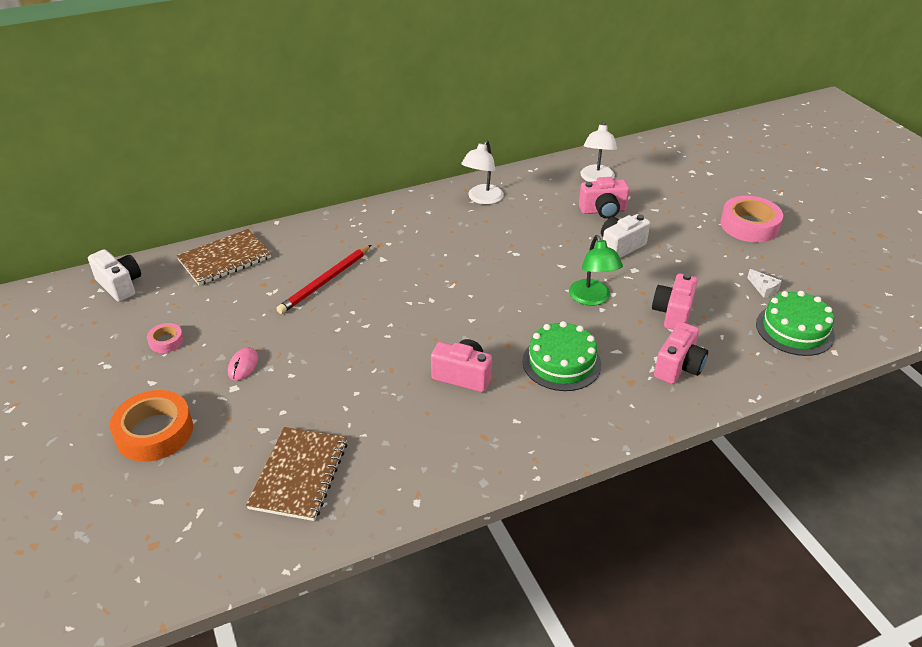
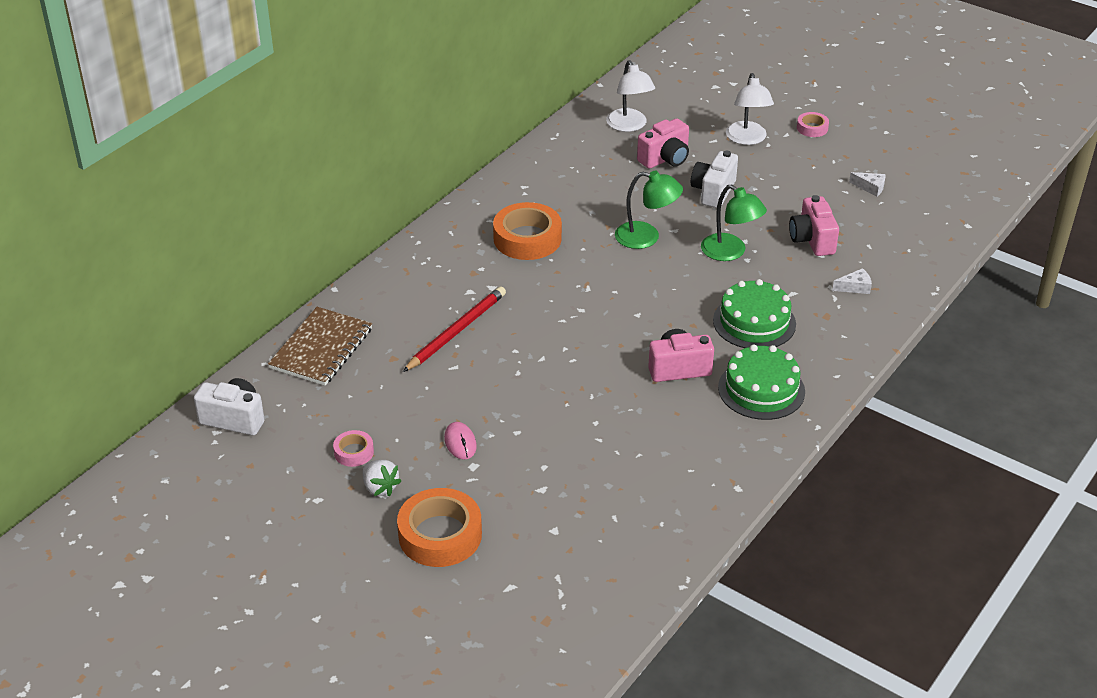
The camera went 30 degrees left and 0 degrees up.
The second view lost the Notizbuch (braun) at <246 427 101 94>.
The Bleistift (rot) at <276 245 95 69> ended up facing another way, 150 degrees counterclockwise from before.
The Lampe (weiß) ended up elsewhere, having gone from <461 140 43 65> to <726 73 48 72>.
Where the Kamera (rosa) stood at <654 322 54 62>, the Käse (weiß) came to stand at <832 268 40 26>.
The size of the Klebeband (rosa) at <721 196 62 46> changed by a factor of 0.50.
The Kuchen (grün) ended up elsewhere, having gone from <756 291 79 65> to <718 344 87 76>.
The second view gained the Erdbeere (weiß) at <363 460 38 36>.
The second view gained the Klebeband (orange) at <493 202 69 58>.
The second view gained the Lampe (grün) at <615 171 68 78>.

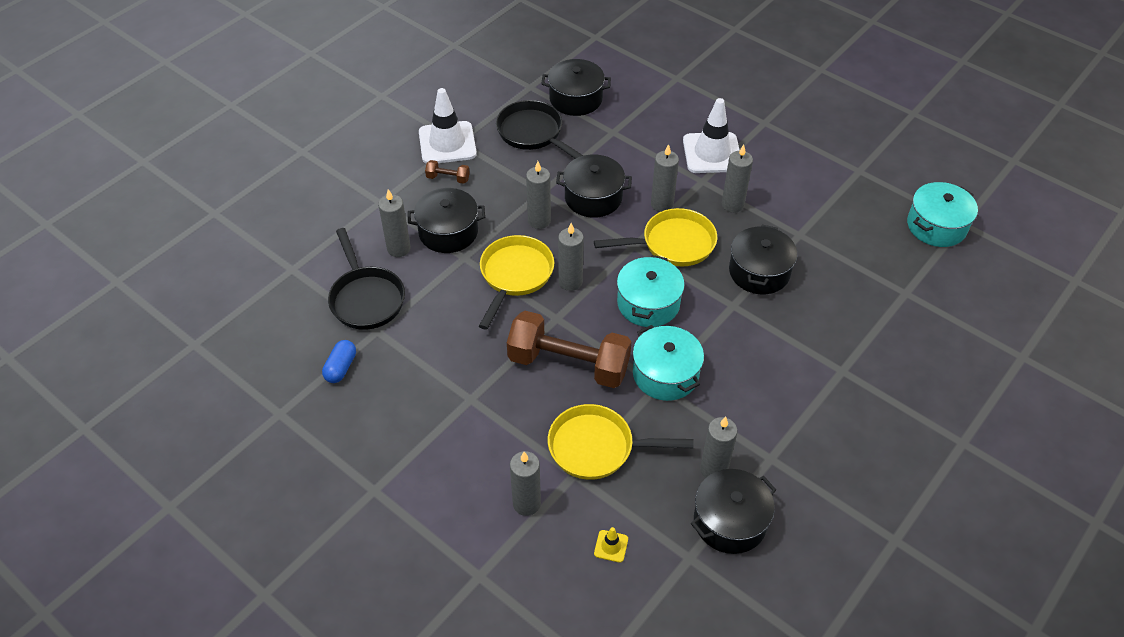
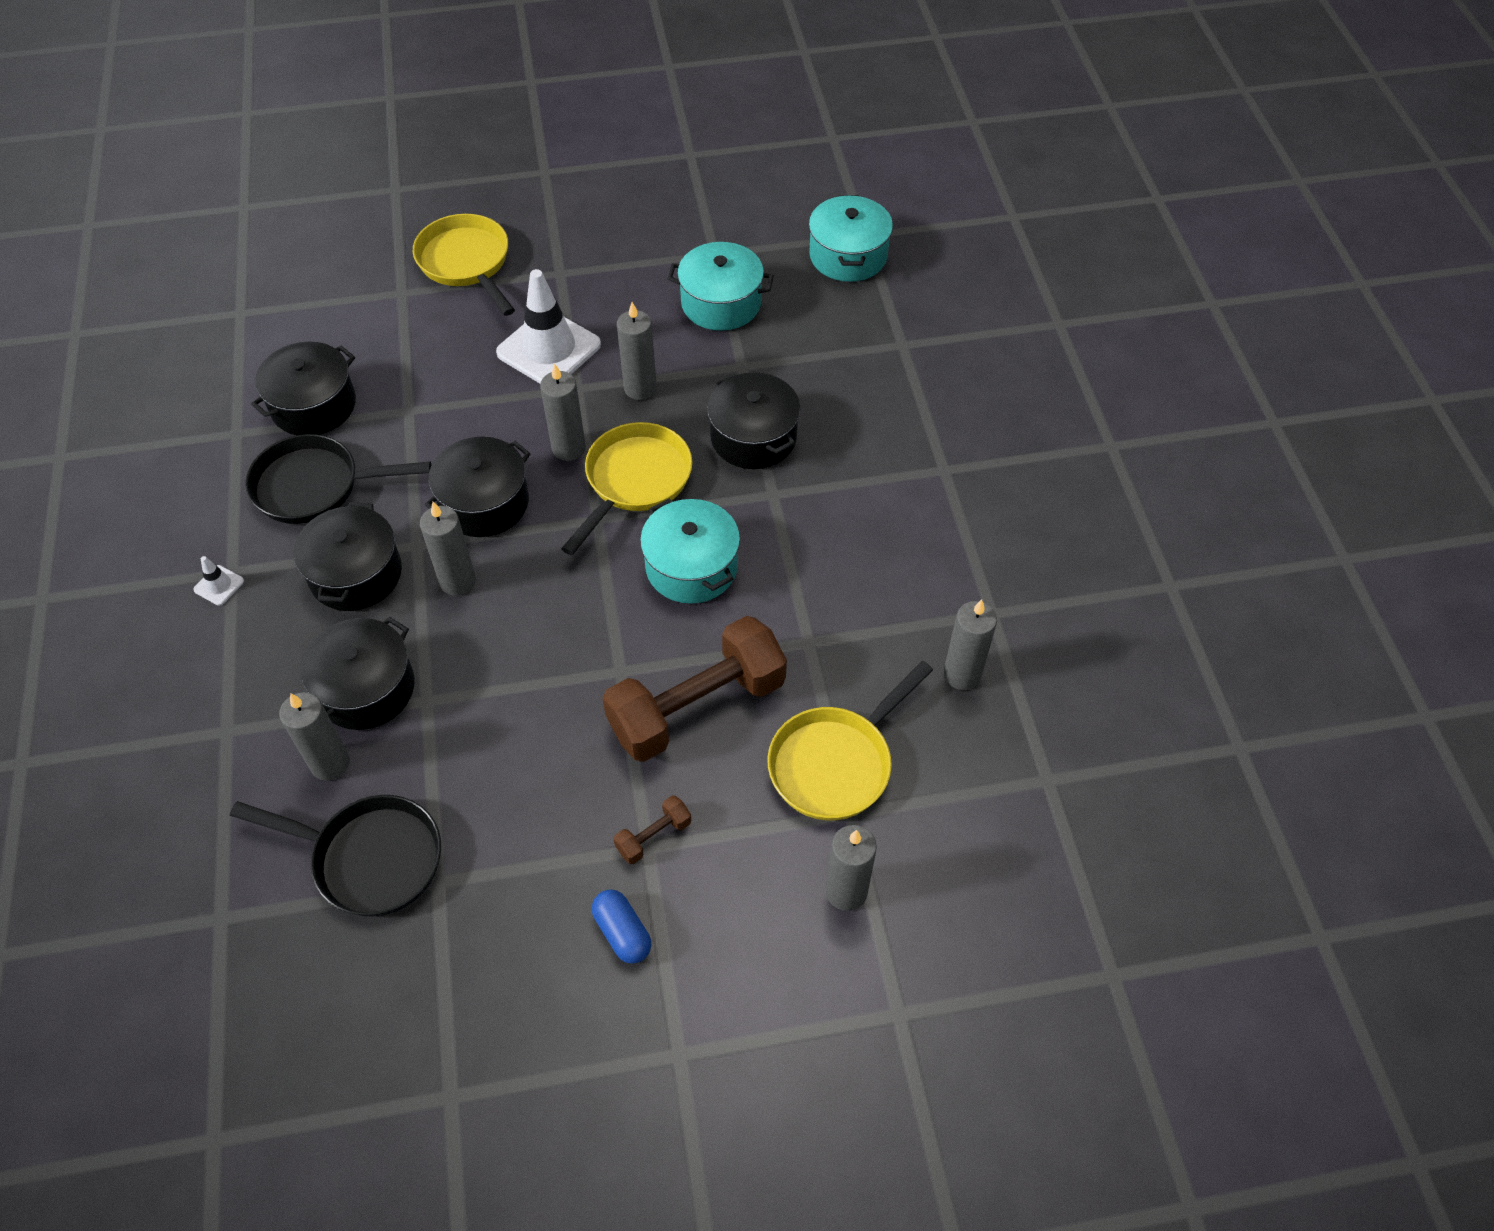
The camera went 50 degrees left and 5 degrees up.
The Kapsel (blau) ended up elsewhere, having gone from <322 340 34 43> to <592 889 59 75>.
The size of the Leitkegel (weiß) at <419 88 58 76> changed by a factor of 0.42.
The Hantel (braun) ended up elsewhere, having gone from <425 160 45 24> to <614 796 77 68>.
The Pfanne (gelb) ended up elsewhere, having gone from <479 235 75 95> to <413 214 102 102>.
The second view lost the Kerze (grau) at <558 223 26 68>.
The second view lost the Leitkegel (gelb) at <594 527 34 36>.
The Kochtopf (türkis) ended up elsewhere, having gone from <633 325 71 76> to <668 242 106 89>.
The Kochtopf (schwarz) ended up elsewhere, having gone from <691 469 85 85> to <294 502 108 109>.

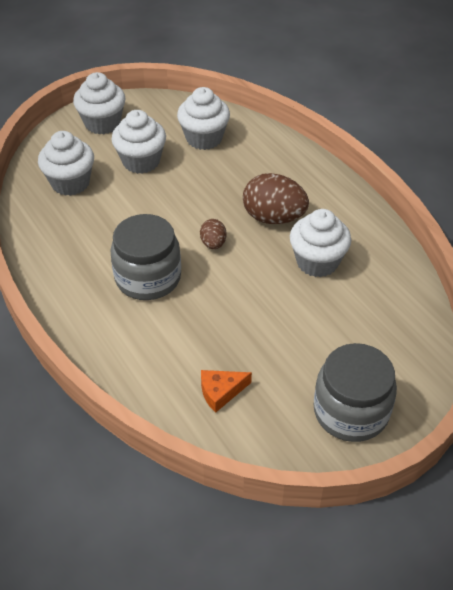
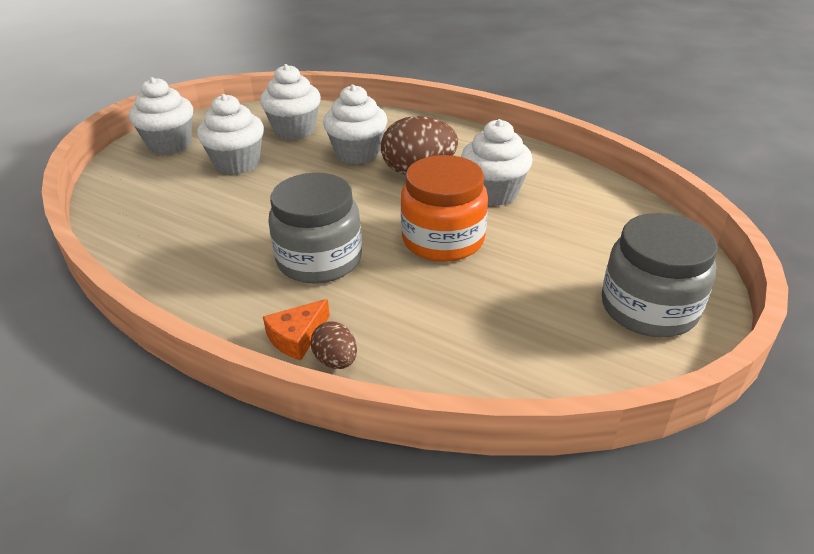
The camera went 25 degrees left and 10 degrees down.
The Muffin (weiß) ended up elsewhere, having gone from <38 131 56 65> to <323 84 65 80>.
The Ei (braun) ended up elsewhere, having gone from <200 219 26 30> to <311 322 46 47>.
The Käse (orange) ended up elsewhere, having gone from <201 370 51 43> to <263 299 67 62>.
The second view gained the Einmachglas (orange) at <401 155 87 107>.

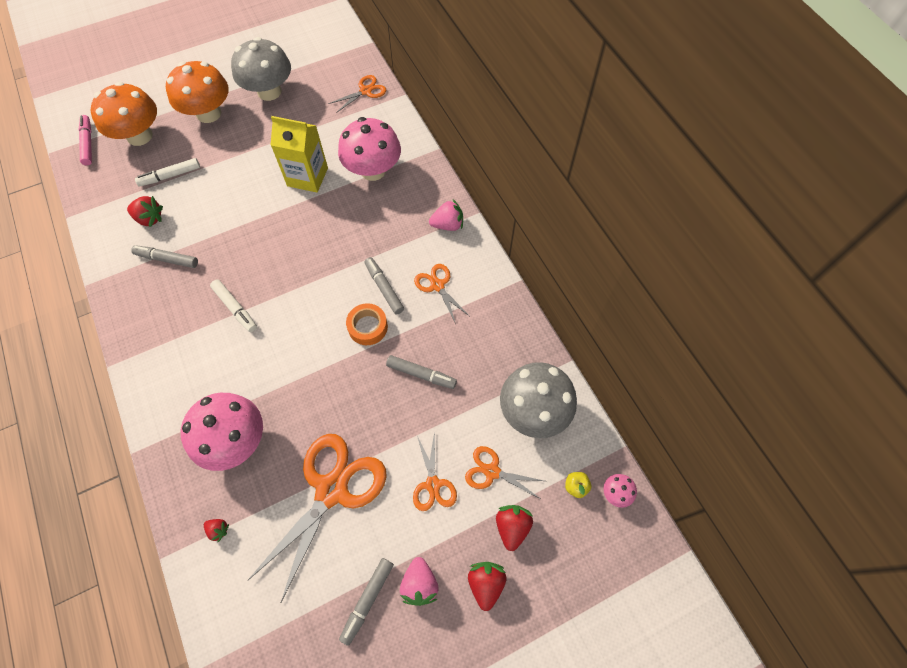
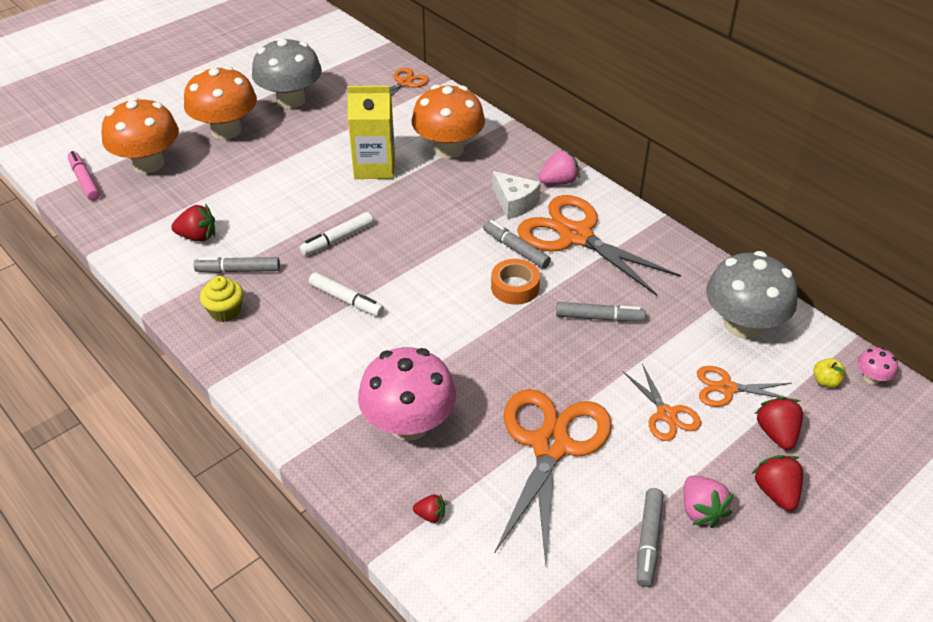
The camera went 15 degrees left and 20 degrees down.
The Filzstift (weiß) ended up elsewhere, having gone from <135 158 65 28> to <299 212 74 44>.
What was the Pilz (rosa) at <338 117 63 64> turned into the Pilz (orange) at <411 85 74 73>.
The size of the Schere (orange) at <414 264 55 60> changed by a factor of 2.00.
The second view gained the Muffin (gelb) at <200 276 43 46>.
The second view gained the Käse (weiß) at <493 171 48 48>.

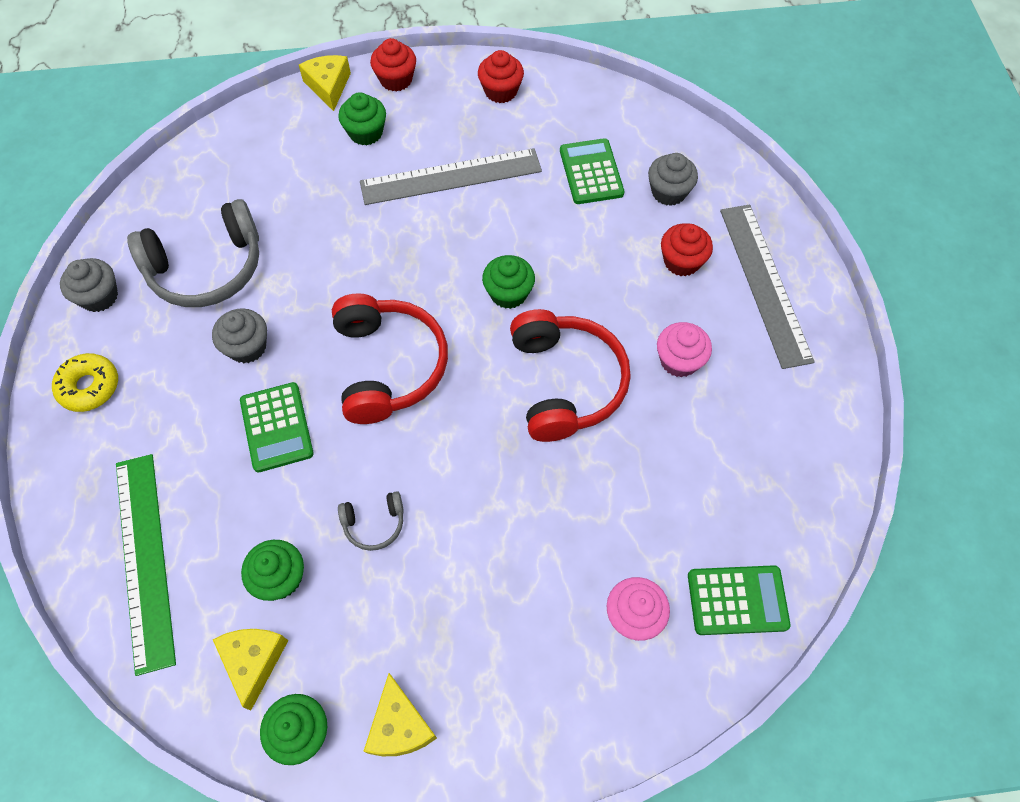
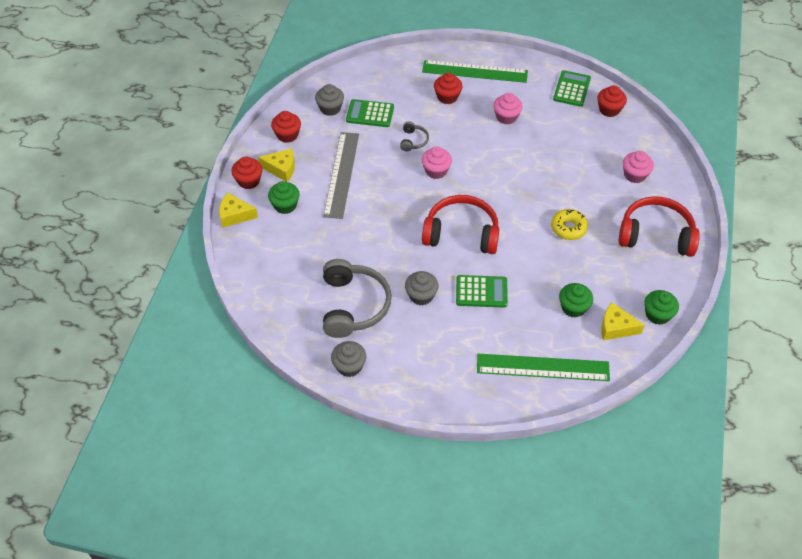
The camera went 70 degrees left and 10 degrees down.
The Donut (gelb) ended up elsewhere, having gone from <52 353 66 59> to <551 209 37 31>.
The Kopfhörer (grau) ended up elsewhere, having gone from <338 491 66 60> to <400 121 29 30>.
The Käse (gelb) ended up elsewhere, having gone from <363 673 74 83> to <258 149 37 33>.
What was the Muffin (grün) at <482 255 53 54> turned into the Muffin (rosa) at <422 147 30 32>.
The Kopfhörer (rot) ended up elsewhere, having gone from <510 309 121 133> to <619 196 81 61>.
The Muffin (grau) ended up elsewhere, having gone from <648 153 50 53> to <315 84 29 32>.
The Taschenrechner (grün) ended up elsewhere, having gone from <688 565 103 70> to <553 70 38 37>.
What was the Lineal (grau) at <720 205 95 164> turned into the Lineal (grün) at <422 60 106 23>.
The second view gained the Muffin (rot) at <597 85 30 32>.

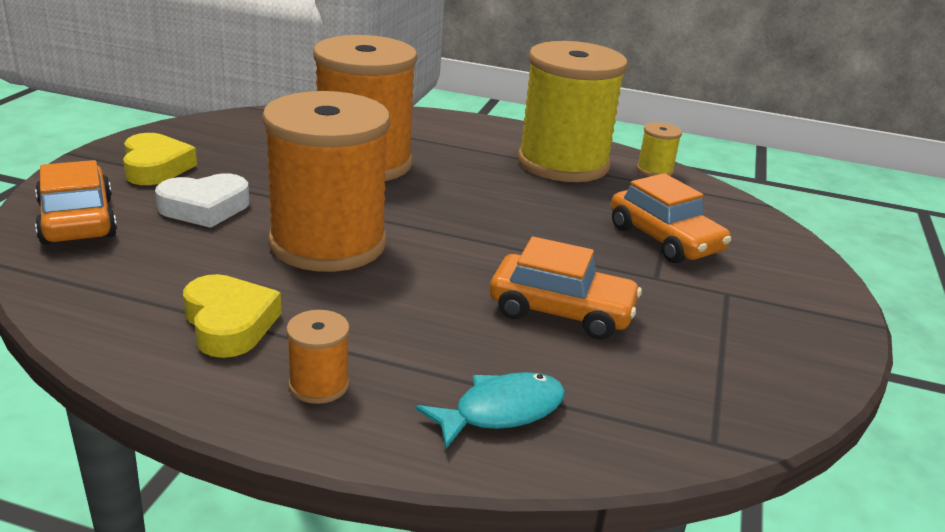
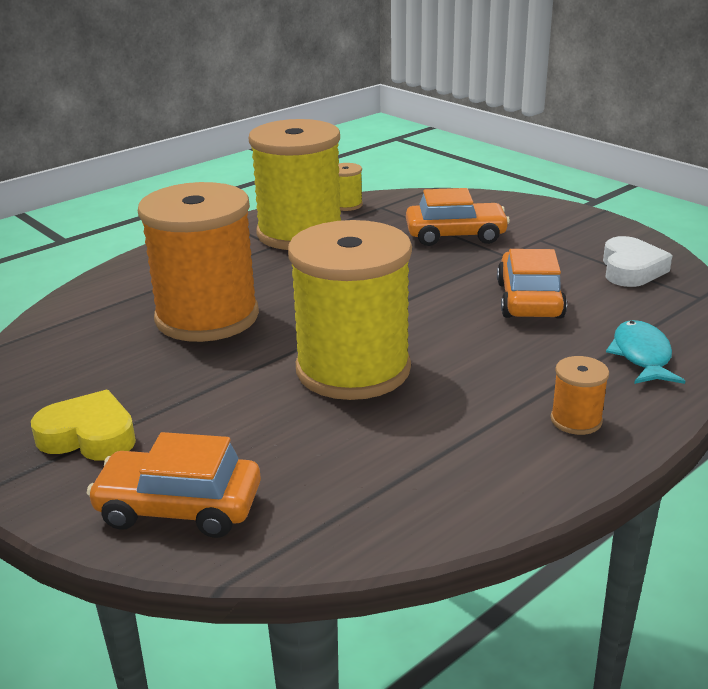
The camera went 55 degrees left and 0 degrees up.
The Herz (weiß) ended up elsewhere, having gone from <155 173 94 55> to <603 236 69 51>.
The second view lost the Herz (gelb) at <183 274 98 84>.
What was the Garnrolle (orange) at <262 91 128 181> turned into the Garnrolle (gelb) at <288 220 124 180>.
The Auto (orange) at <490 236 152 104> ended up facing another way, 45 degrees counterclockwise from before.

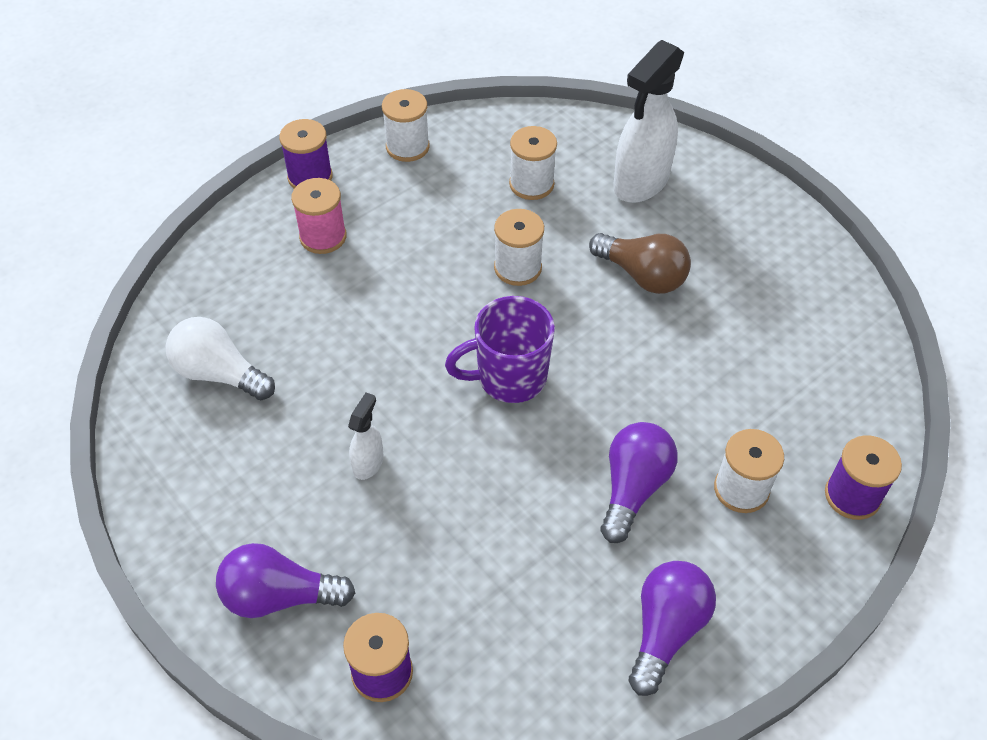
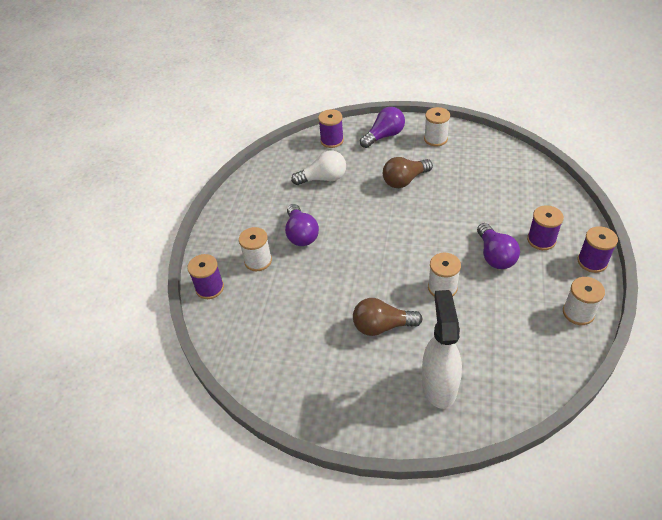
The camera went 145 degrees right and 5 degrees down.
The Glühbirne (weiß) ended up elsewhere, having gone from <166 317 109 83> to <291 150 55 35>.
What was the Garnrolle (rosa) at <291 178 55 76> turned into the Garnrolle (lila) at <527 205 37 45>.
Where the Sprühflasche (weiß) stood at <348 393 36 87>, the Glühbirne (braun) came to stand at <383 157 50 31>.
The second view lost the Tasse (lila) at <445 296 110 107>.
The Garnrolle (weiß) ended up elsewhere, having gone from <509 126 48 74> to <424 107 26 39>.
The Glühbirne (lila) ended up elsewhere, having gone from <629 561 87 135> to <477 223 43 46>.

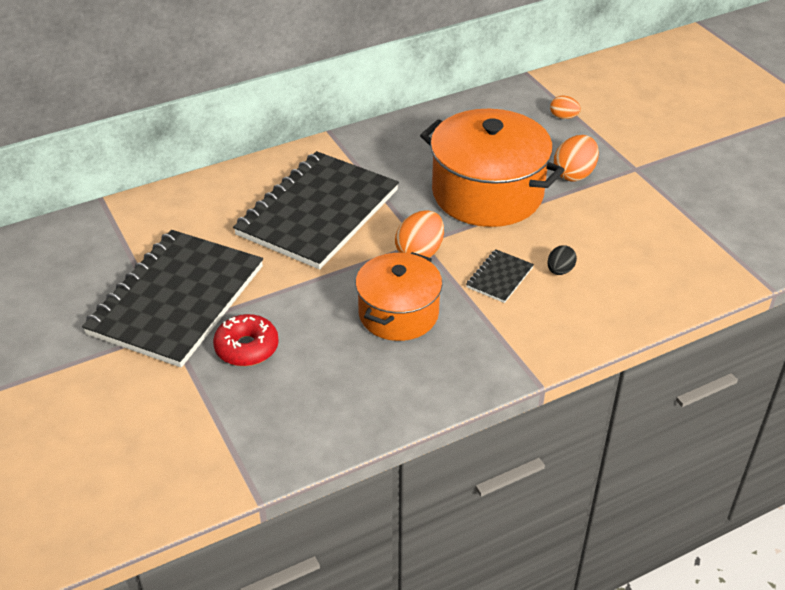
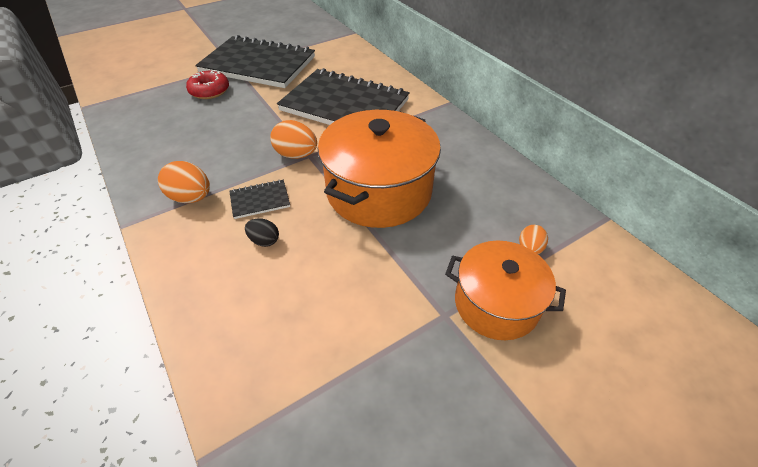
The camera went 85 degrees right and 5 degrees up.
The Kochtopf (orange) ended up elsewhere, having gone from <356 252 86 89> to <445 240 121 100>.
The Notizbuch (schwarz) at <466 249 68 54> ended up facing another way, 45 degrees counterclockwise from before.
The Ei (orange) ended up elsewhere, having gone from <554 135 45 46> to <158 161 52 42>.

